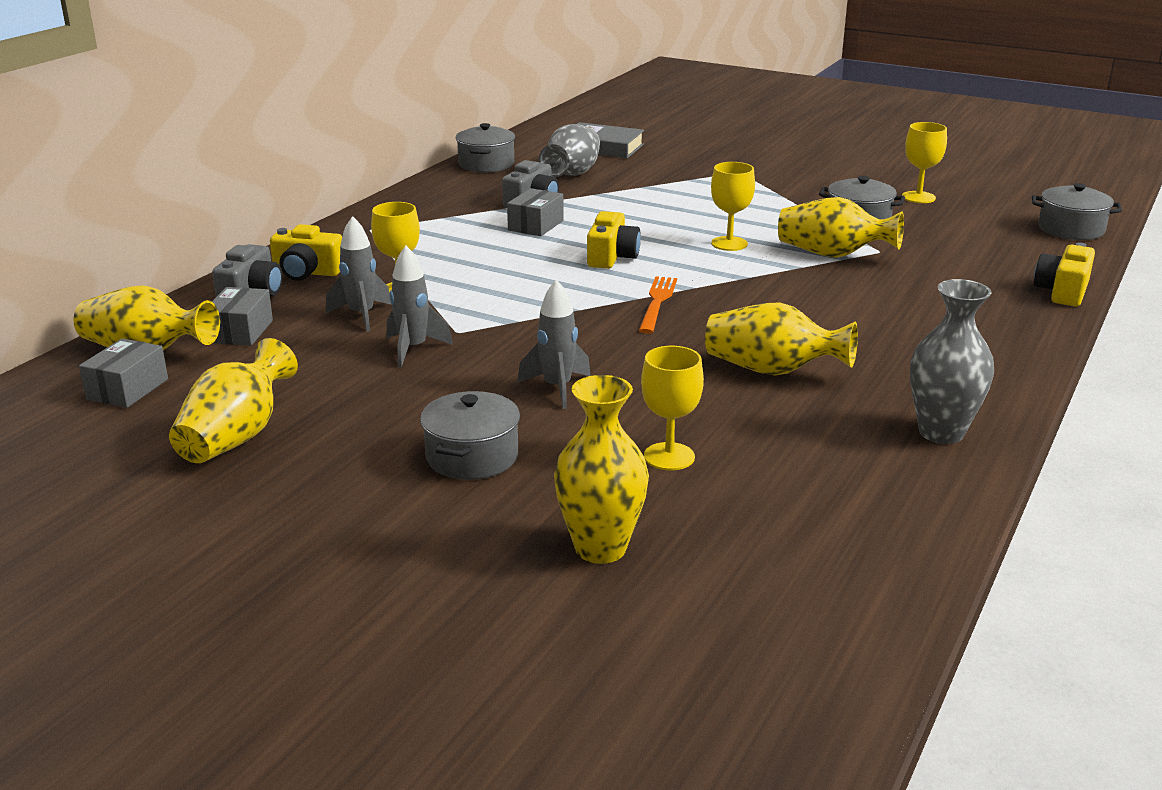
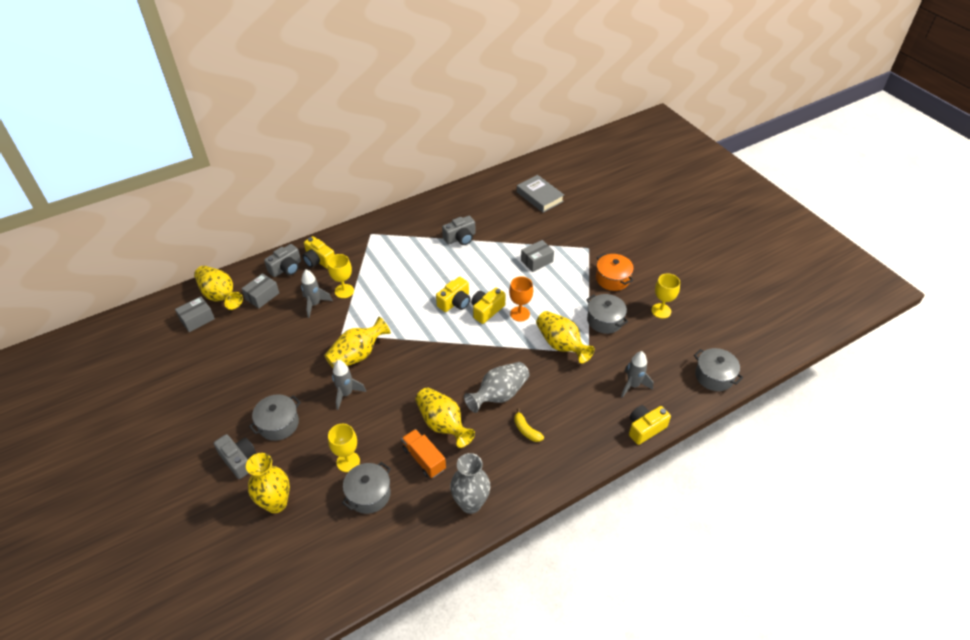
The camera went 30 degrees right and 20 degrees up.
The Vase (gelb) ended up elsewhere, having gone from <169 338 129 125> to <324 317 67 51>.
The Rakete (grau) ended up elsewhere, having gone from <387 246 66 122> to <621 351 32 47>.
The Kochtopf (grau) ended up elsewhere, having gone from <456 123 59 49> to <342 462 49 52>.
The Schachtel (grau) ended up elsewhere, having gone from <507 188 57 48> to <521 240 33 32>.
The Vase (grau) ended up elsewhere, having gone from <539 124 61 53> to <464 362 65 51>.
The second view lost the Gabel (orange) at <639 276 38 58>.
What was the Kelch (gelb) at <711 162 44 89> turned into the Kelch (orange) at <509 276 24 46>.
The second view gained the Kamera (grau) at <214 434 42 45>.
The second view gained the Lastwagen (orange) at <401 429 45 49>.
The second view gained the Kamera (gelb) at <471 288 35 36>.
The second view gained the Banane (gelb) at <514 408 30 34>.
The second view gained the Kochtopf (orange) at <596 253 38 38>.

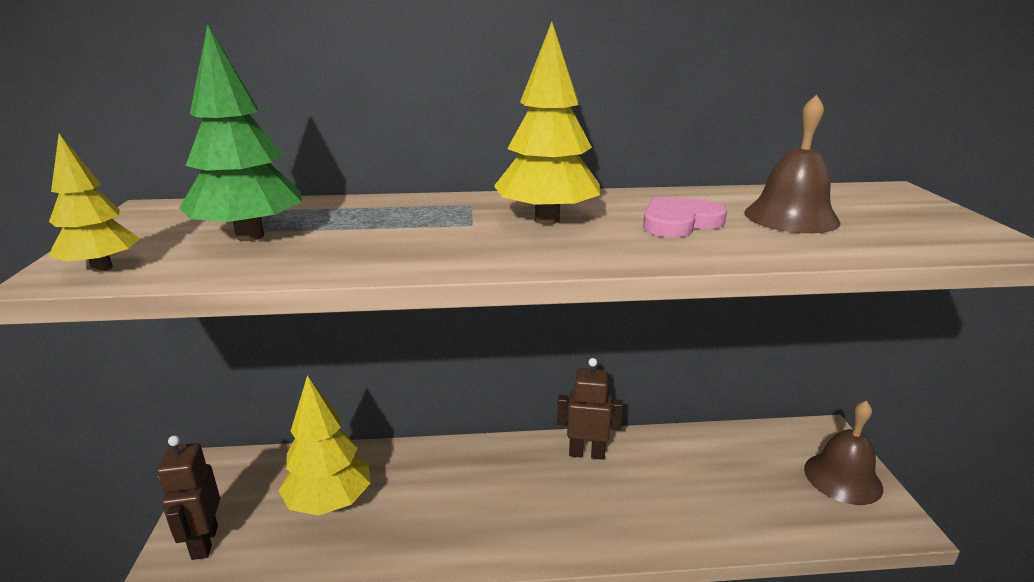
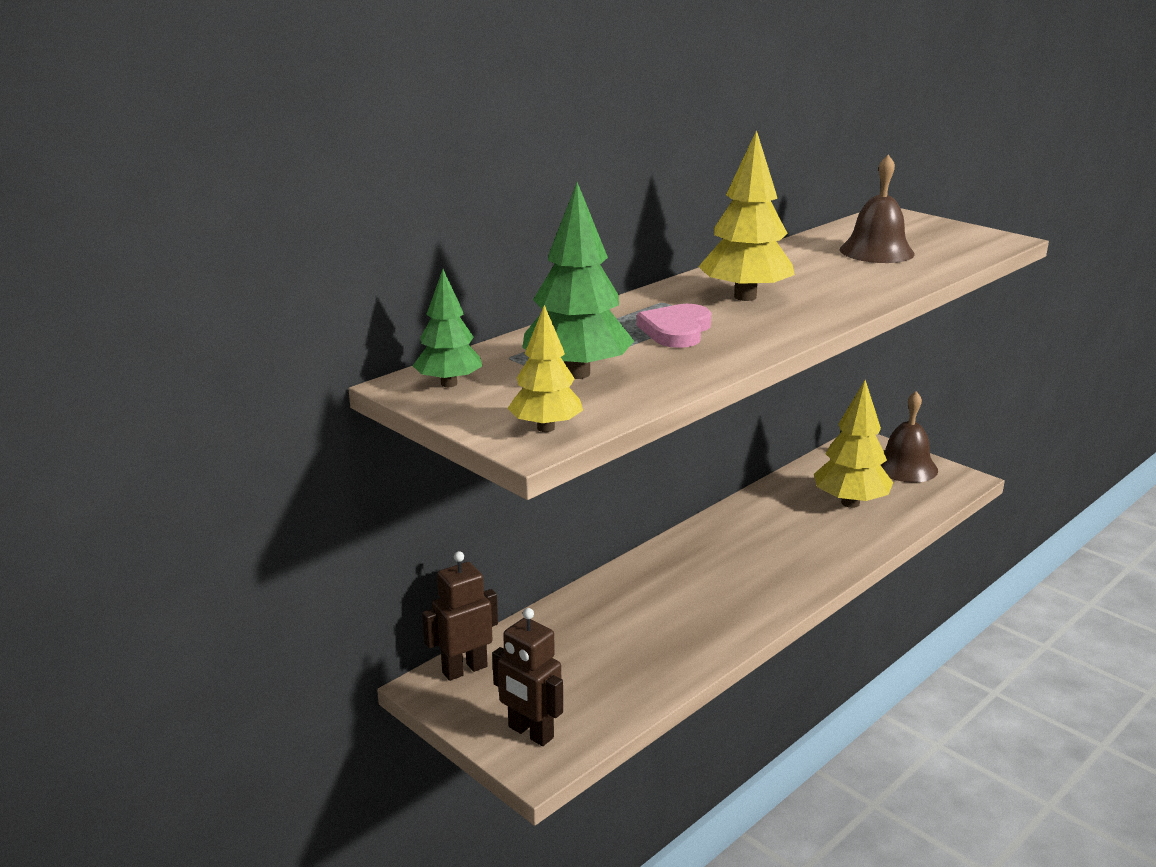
The camera went 40 degrees left and 0 degrees up.
The Baum (gelb) ended up elsewhere, having gone from <278 375 93 141> to <814 380 79 128>.
The Roboter (braun) ended up elsewhere, having gone from <557 358 66 102> to <422 551 76 130>.
The Herz (rosa) ended up elsewhere, having gone from <643 197 84 41> to <637 304 74 44>.
The second view gained the Baum (grün) at <413 269 69 118>.

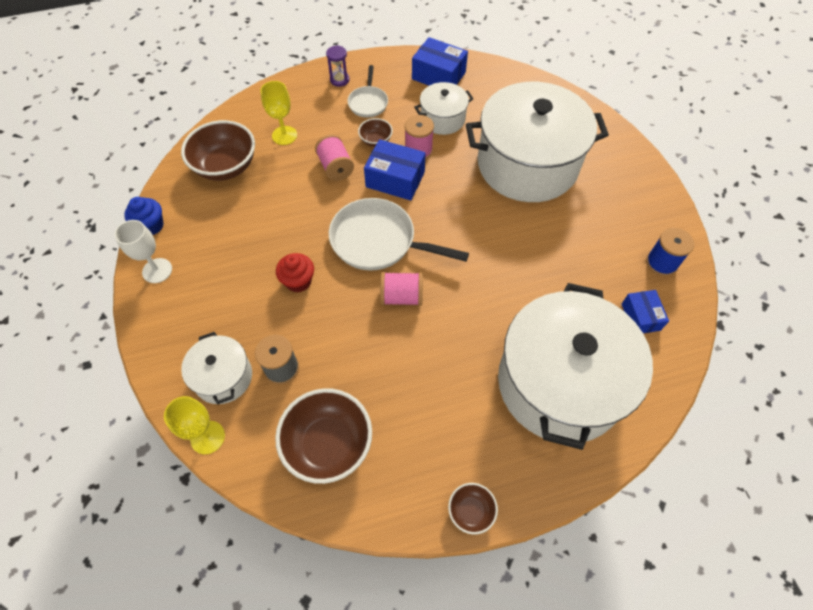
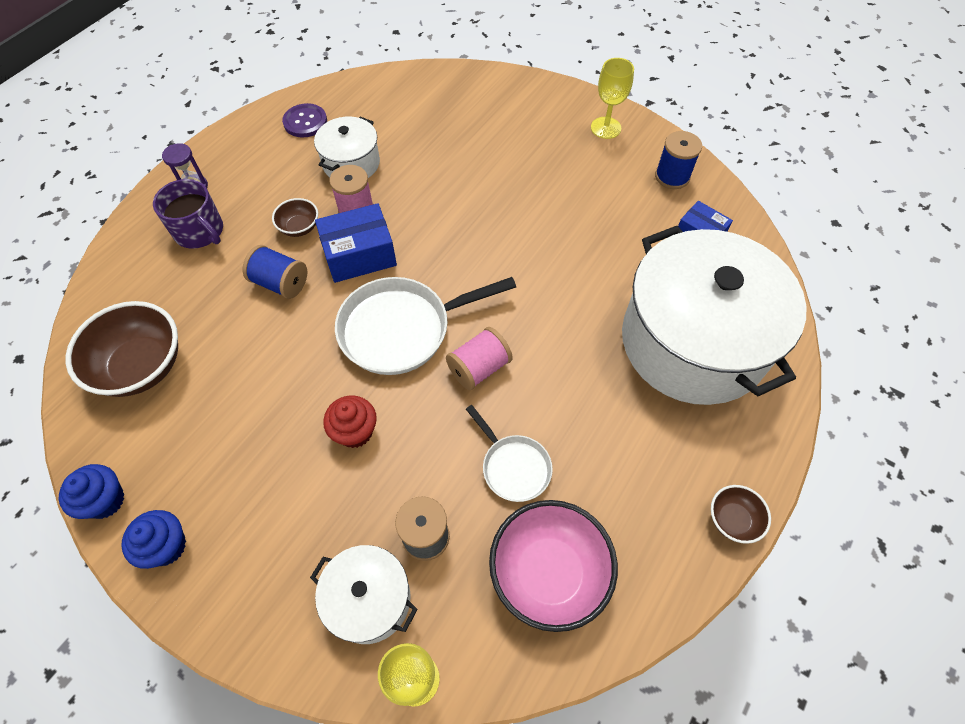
The camera went 40 degrees left and 0 degrees up.
Where the Kelch (weiß) stood at <115 220 57 63>, the Muffin (blau) came to stand at <121 510 65 59>.
The Kelch (gelb) ended up elsewhere, having gone from <260 81 37 64> to <591 58 43 81>.
What was the Schüssel (braun) at <275 388 97 96> turned into the Schüssel (rosa) at <489 500 129 132>.
What was the Garnrolle (rosa) at <315 134 39 47> turned into the Garnrolle (blau) at <243 245 64 54>.
The Pfanne (weiß) ended up elsewhere, having gone from <347 65 41 53> to <466 405 87 97>.
Where the Schachtel (blau) stood at <412 37 56 49>, the Knopf (lila) came to stand at <282 103 45 35>.
The second view lost the Kochtopf (weiß) at <466 82 143 120>.
The second view gained the Tasse (lila) at <153 179 70 70>.

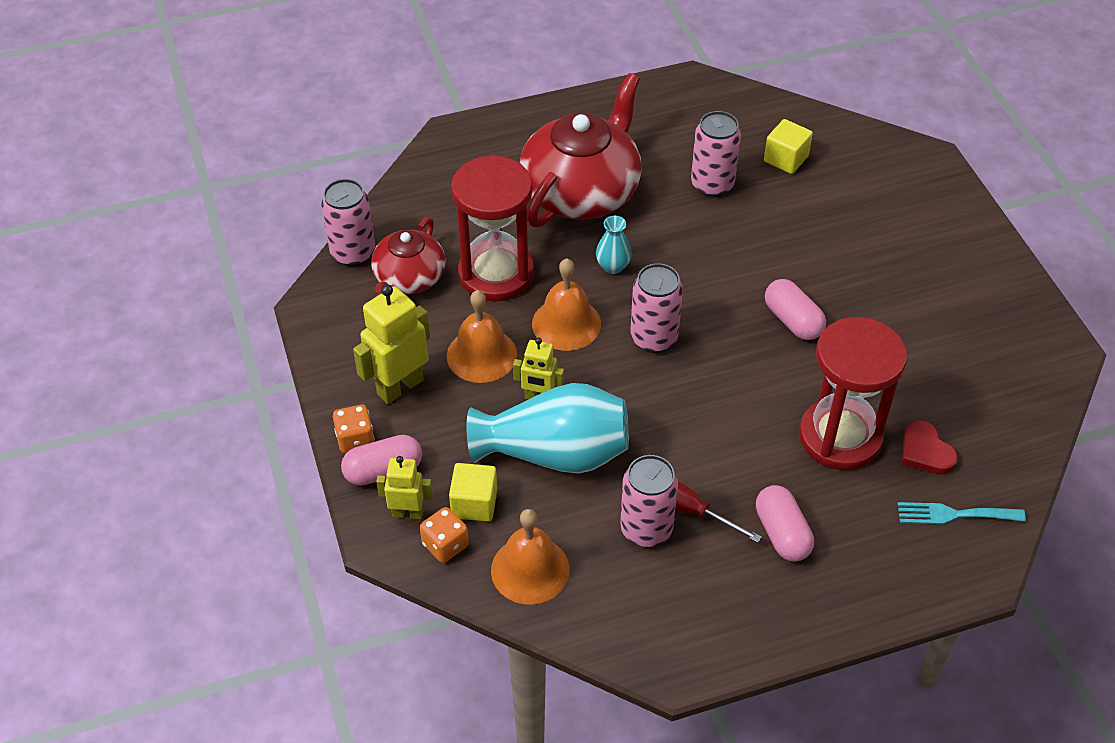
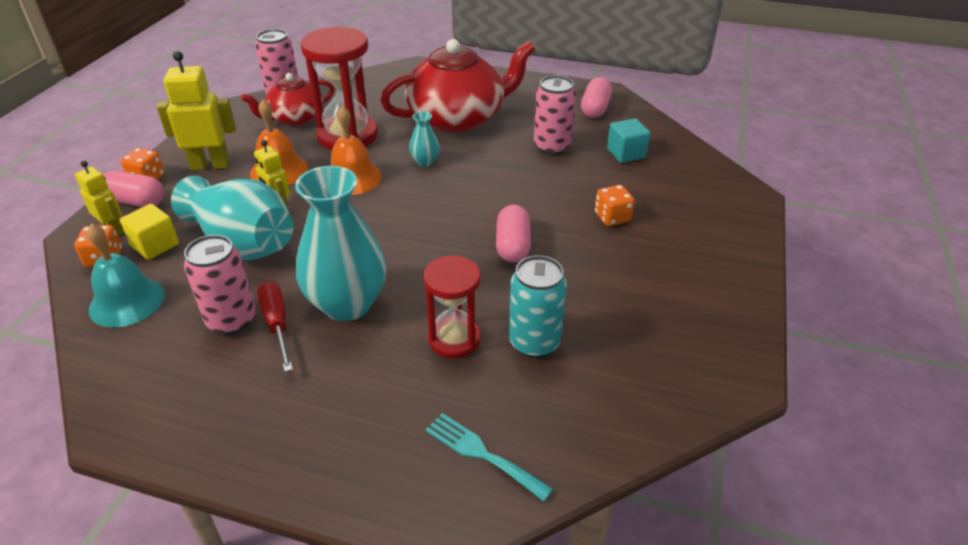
The camera went 35 degrees right and 10 degrees down.
What was the Glocke (orange) at <491 509 79 96> turned into the Glocke (türkis) at <87 223 78 105>.
The second view lost the Dose (rosa) at <630 263 53 90>.
The Kapsel (rosa) ended up elsewhere, having gone from <756 485 58 77> to <581 77 31 41>.
What was the Kubus (gelb) at <764 119 49 55> turned into the Kubus (türkis) at <607 118 43 45>.
The size of the Sanduhr (rot) at <799 317 108 153> changed by a factor of 0.62.
The second view lost the Herz (rot) at <902 421 56 54>.
The second view gained the Vase (türkis) at <295 166 91 155>.
The second view gained the Dose (türkis) at <509 255 58 103>.
The second view gained the Spielwürfel (orange) at <595 185 39 41>.

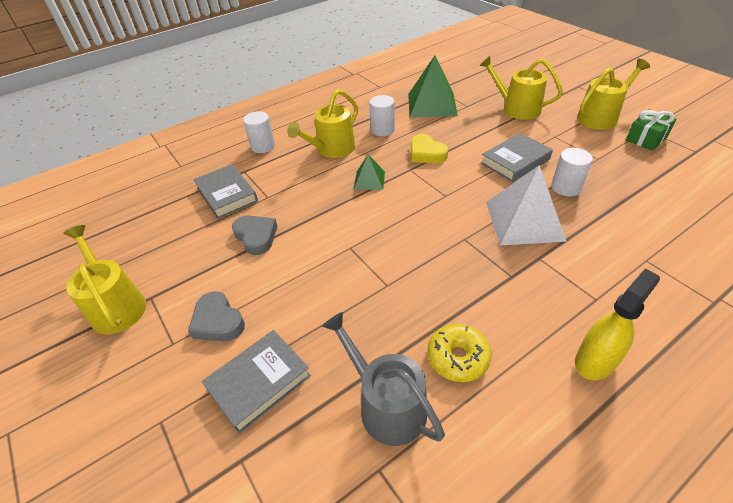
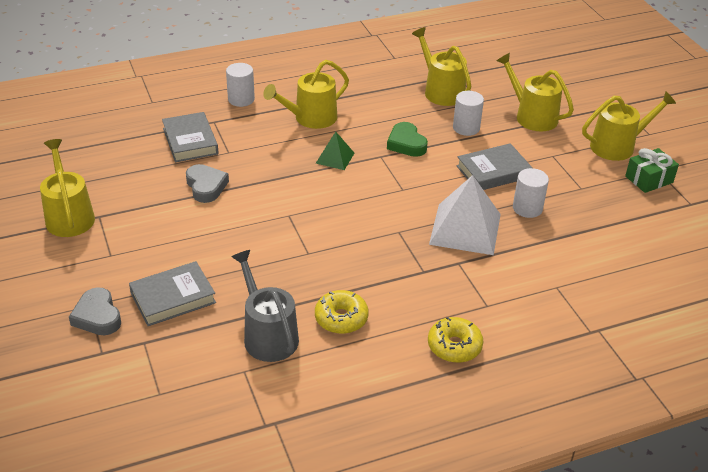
The camera went 10 degrees right and 5 degrees down.
The Herz (grau) ended up elsewhere, having gone from <188 291 57 50> to <69 287 52 48>.
The Vollzylinder (weiß) ended up elsewhere, having gone from <369 95 26 41> to <453 91 31 45>.
Where the Pyramide (grün) stood at <408 56 50 61>, the Gießkanne (gelb) came to stand at <412 27 60 79>.
What was the Herz (gelb) at <411 134 37 29> turned into the Herz (grün) at <387 122 41 35>.
Where the Sprühflasche (gelb) stood at <575 269 85 111>, the Donut (gelb) came to stand at <428 317 56 46>.

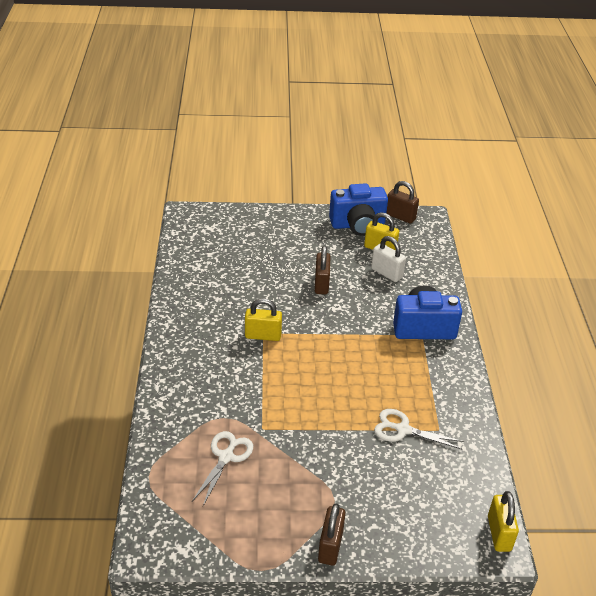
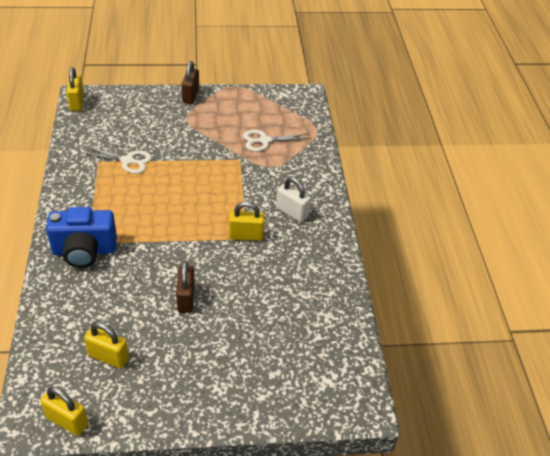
The camera went 175 degrees right and 5 degrees up.
The Schere (weiß) at <192 431 61 75> ended up facing another way, 60 degrees clockwise from before.
The second view lost the Kamera (blau) at <329 183 59 53>.
The Vorhängeschloss (weiß) ended up elsewhere, having gone from <371 236 35 46> to <276 177 35 45>.
What was the Vorhängeschloss (braun) at <386 181 33 43> turned into the Vorhängeschloss (gelb) at <40 386 48 50>.

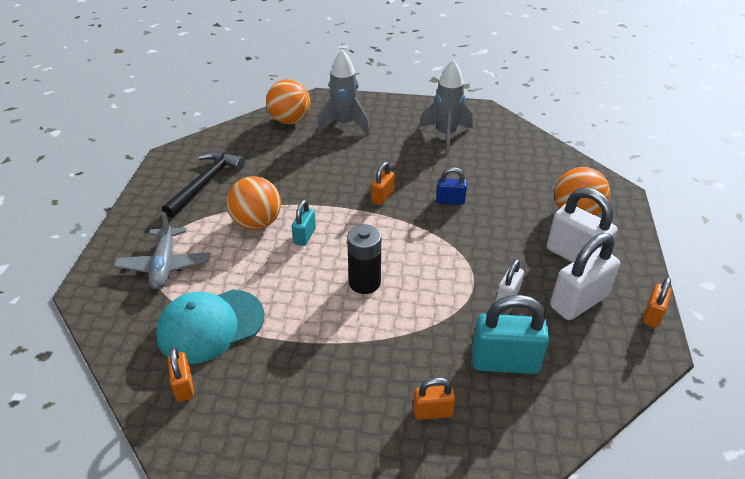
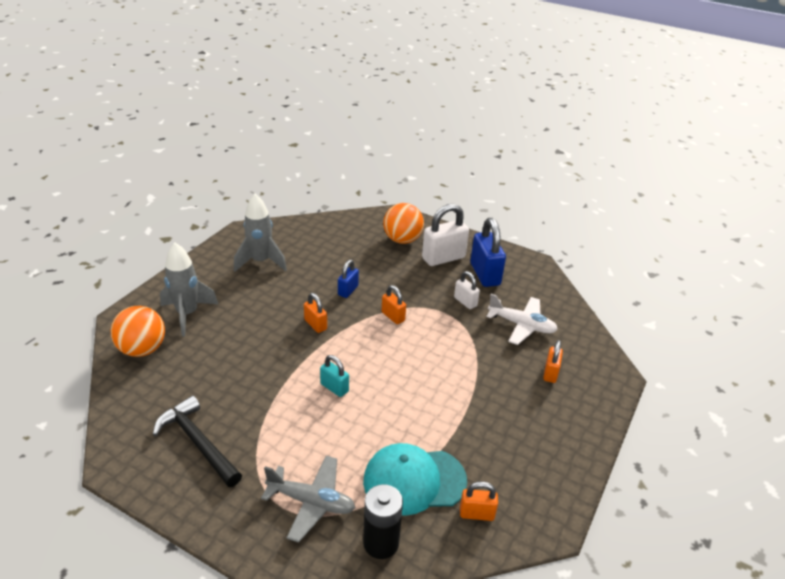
The camera went 70 degrees left and 5 degrees down.
The Kappe (türkis) at <156 289 108 75> ended up facing another way, 90 degrees clockwise from before.
The second view lost the Ball (orange) at <227 176 54 54>.
The Batterie (schwarz) ended up elsewhere, having gone from <347 224 34 70> to <363 484 40 75>.
Where the Vorhängeschloss (türkis) stood at <472 295 78 79>, the Flugzeug (weiß) came to stand at <486 294 72 51>.
What was the Vorhängeschloss (weiß) at <550 233 70 87> turned into the Vorhängeschloss (blau) at <470 218 36 69>.
The Vorhängeschloss (orange) ended up elsewhere, having gone from <642 277 30 51> to <382 285 24 39>.

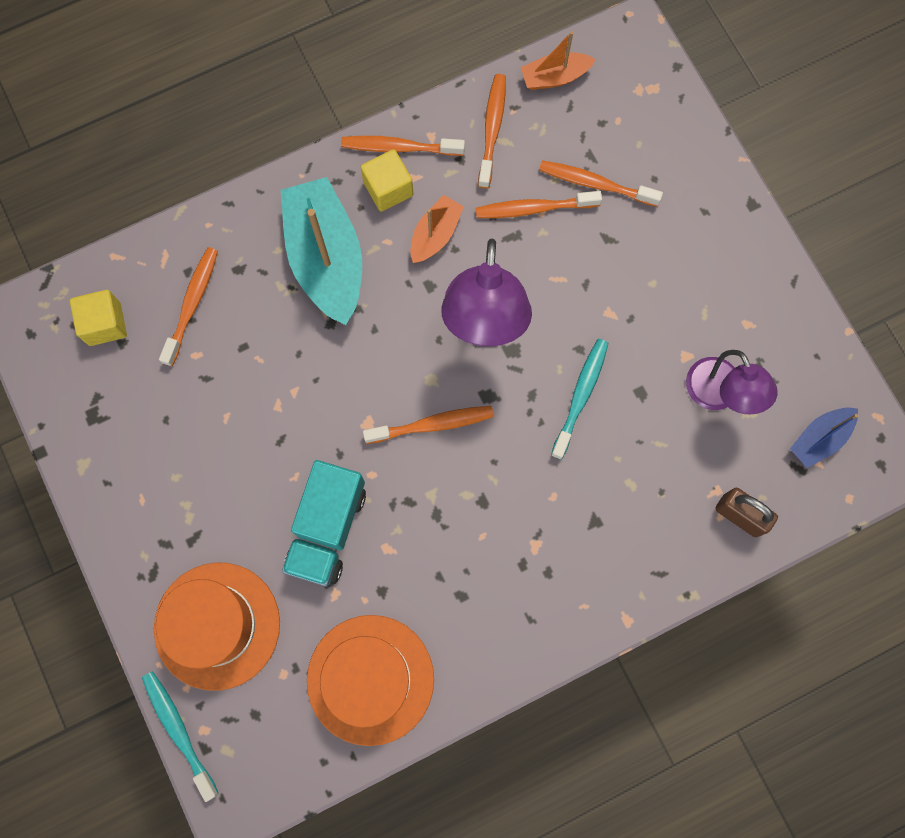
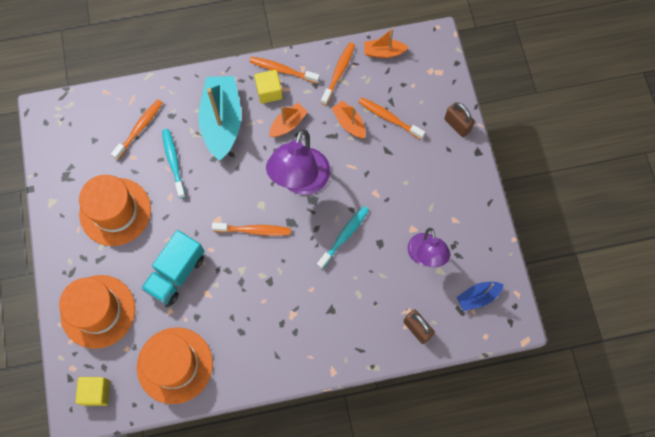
The camera went 15 degrees right and 5 degrees down.
The Kubus (gelb) ended up elsewhere, having gone from <70 290 57 56> to <75 377 35 29>.
The Zahnbürste (türkis) ended up elsewhere, having gone from <142 671 77 131> to <162 129 24 69>.
Where the Zahnbürste (orange) stood at <476 191 126 27>, the Boot (orange) came to stand at <332 101 34 38>.
The second view gained the Hut (orange) at <79 175 72 71>.
The second view gained the Vorhängeschloss (braun) at <444 102 31 35>.

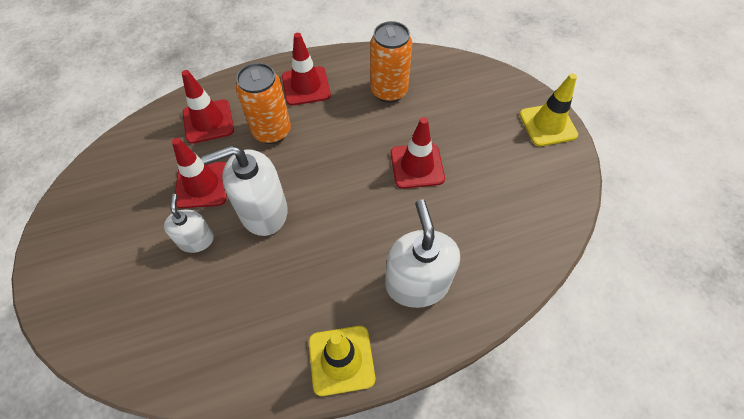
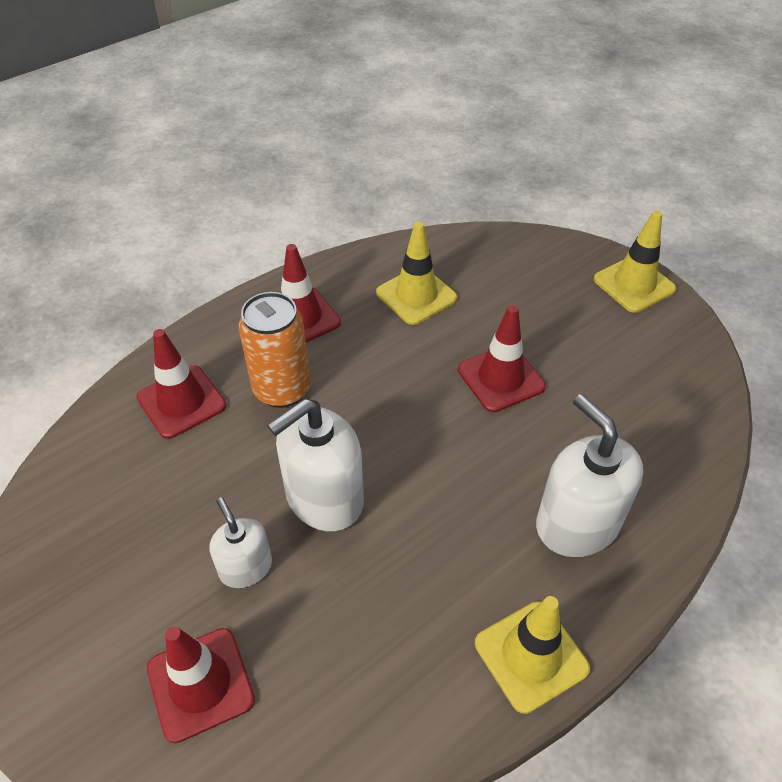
The camera went 20 degrees left and 10 degrees down.
The Leitkegel (rot) ended up elsewhere, having gone from <172 138 55 70> to <147 626 108 117>.
Where the Dose (orange) stood at <370 21 42 82>, the Leitkegel (gelb) came to stand at <376 222 81 103>.

